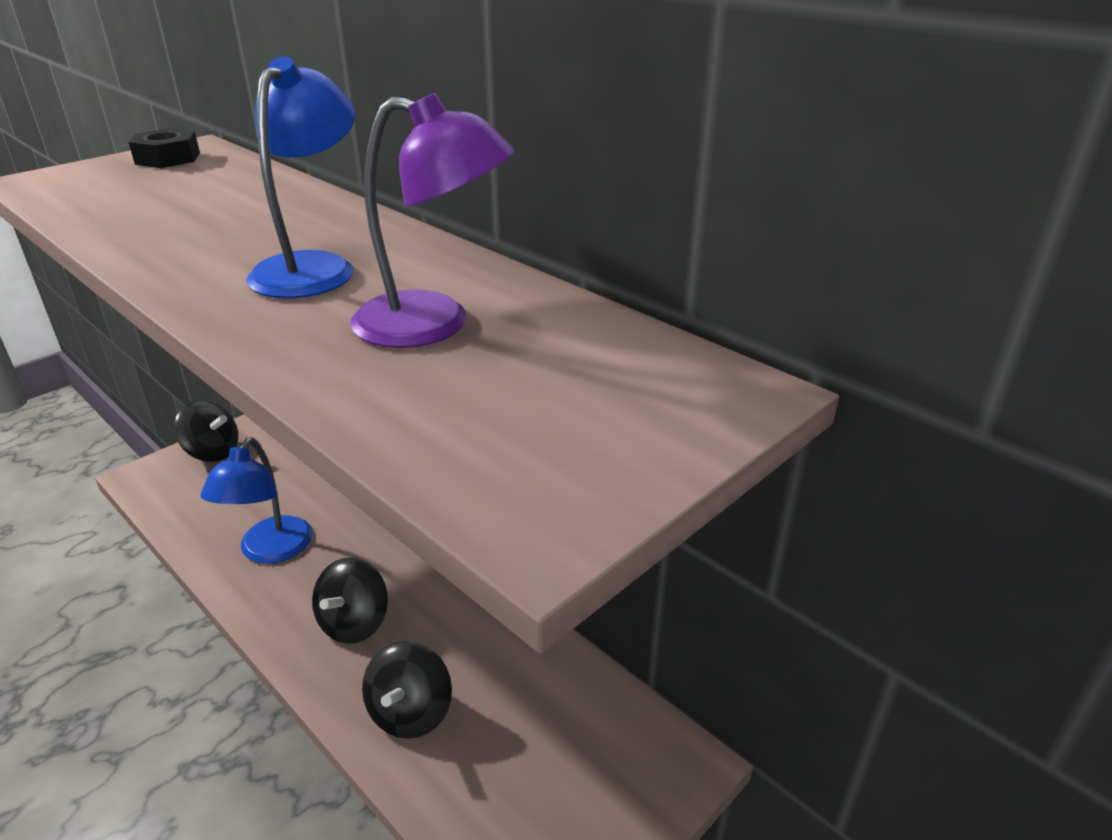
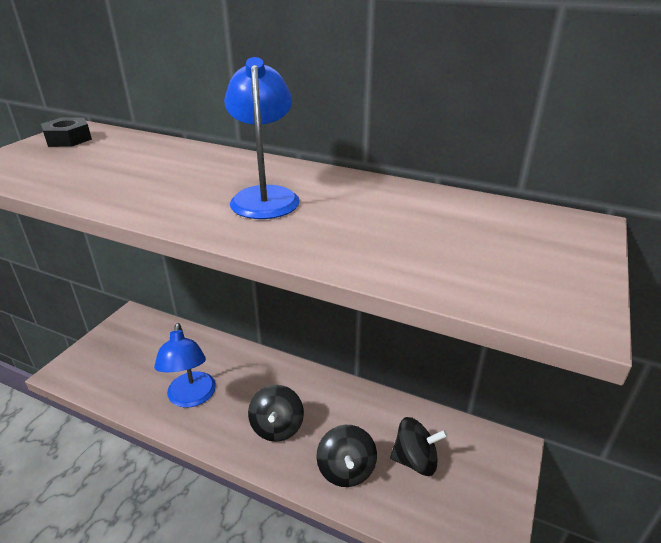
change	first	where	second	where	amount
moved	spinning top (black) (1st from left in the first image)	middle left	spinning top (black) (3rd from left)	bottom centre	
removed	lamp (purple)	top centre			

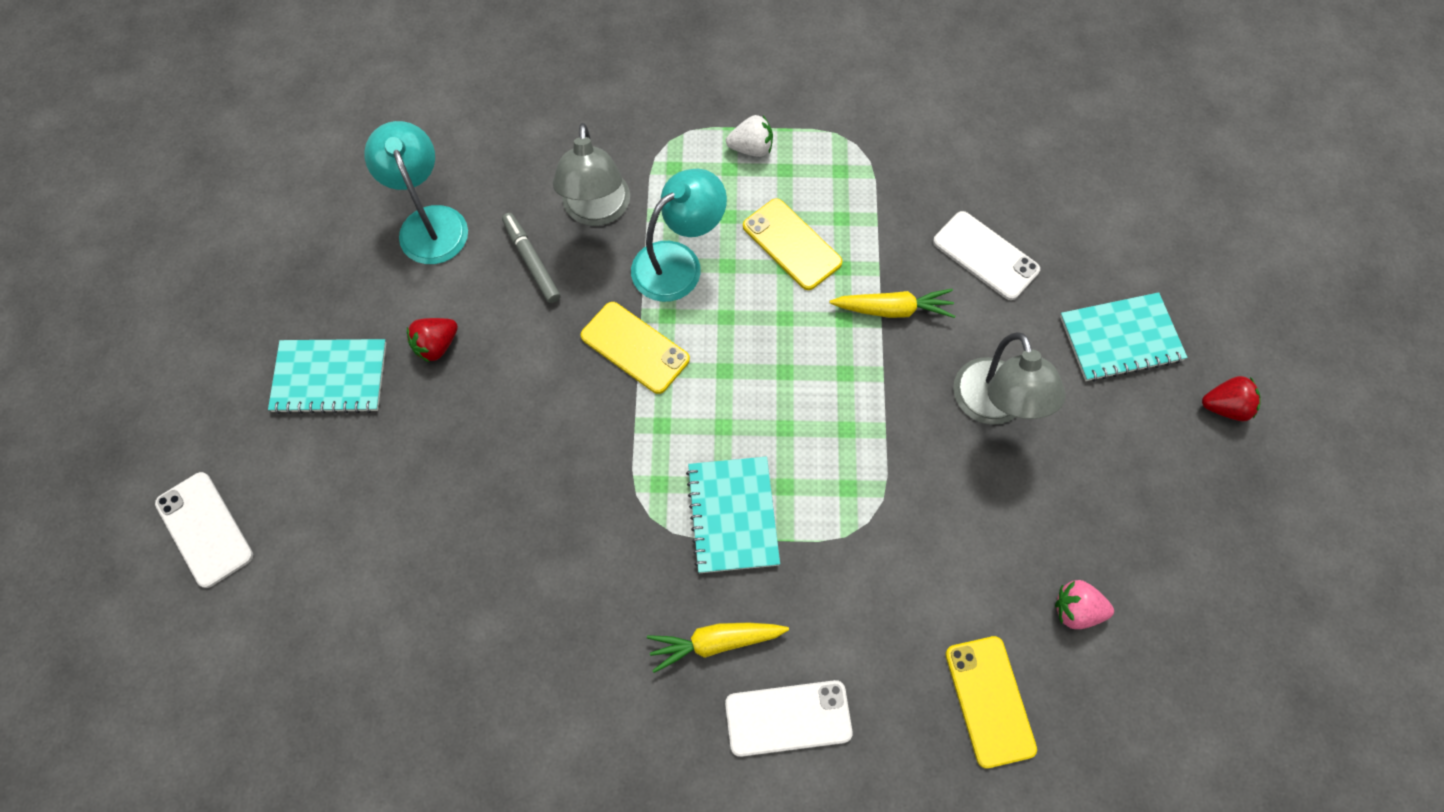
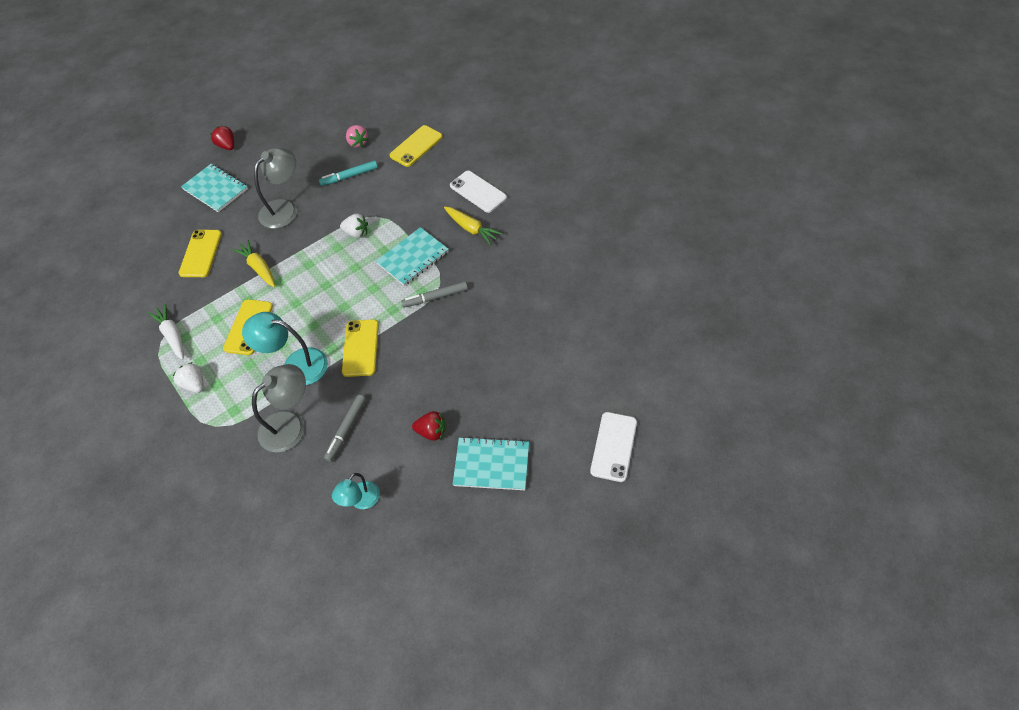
change	first	where	second	where	amount
turned	notebook (turquoise) (1st from left in the first image)	middle left	notebook (turquoise) (3rd from left)	centre	45 degrees counterclockwise
resized	lamp (turquoise) (1st from left in the first image)	top left	lamp (turquoise) (2nd from left)	bottom centre	x0.61
recoloured	phone (white) (3rd from left)	top right	phone (yellow) (1st from left)	middle left	
added			carrot (white)	middle left	
added			marker (turquoise)	top centre	
added			strawberry (white) (2nd from left)	top centre	
added			marker (grey) (2nd from left)	centre	

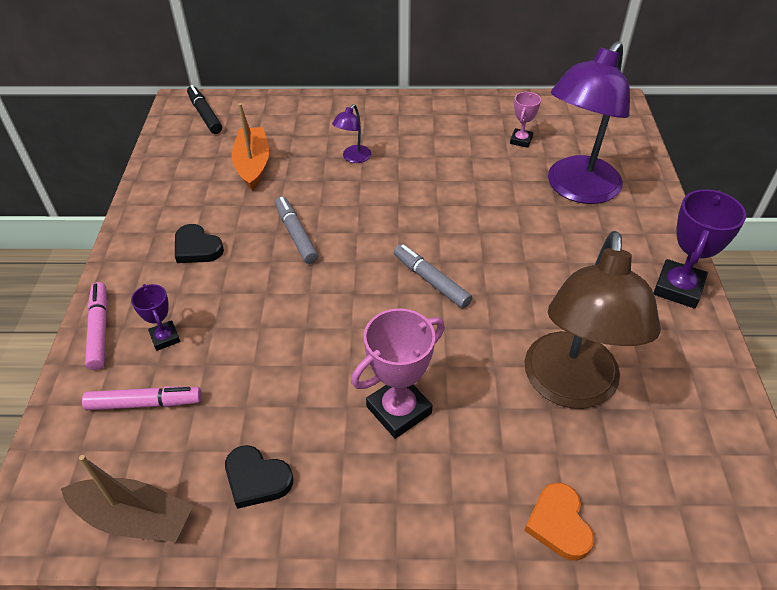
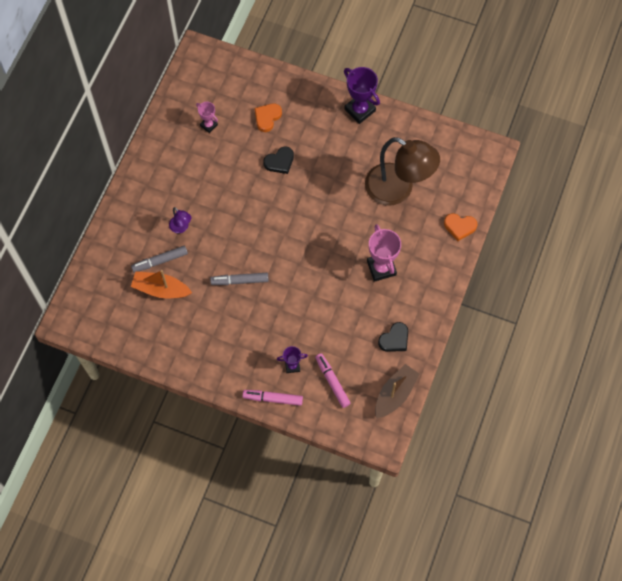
change	first	where	second	where	amount
turned	marker (pink) (2nd from left)	bottom left		centre	45 degrees counterclockwise
moved	heart (black) (1st from left)	middle left		top centre	
removed	marker (black)	top left			
moved	marker (grey) (2nd from left in the first image)	centre	marker (grey) (1st from left)	middle left	
replaced	lamp (purple) (2nd from left)	top right	heart (orange) (1st from left)	top centre	

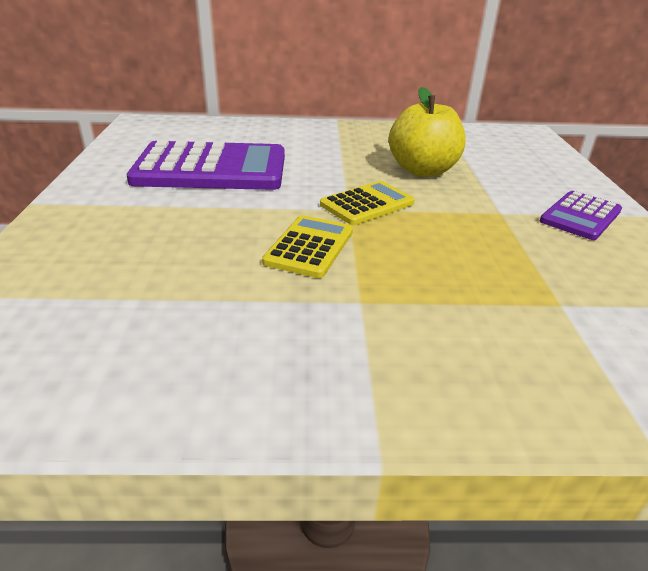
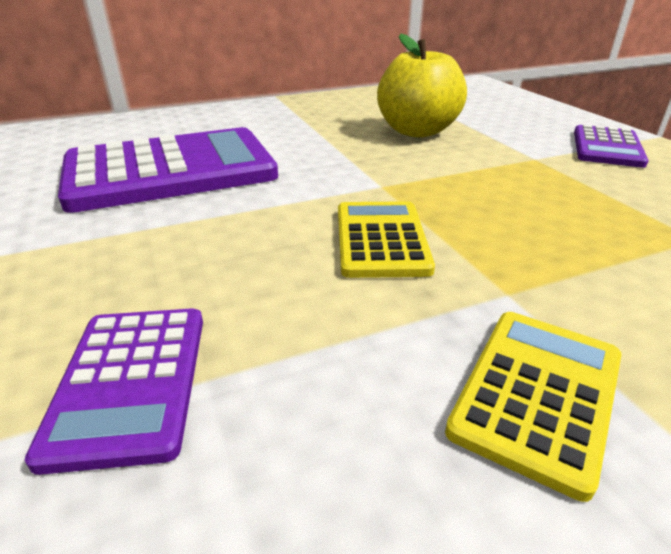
change	first	where	second	where	amount
moved	calculator (yellow) (2nd from left)	centre		bottom right	
added			calculator (purple) (1st from left)	bottom left	

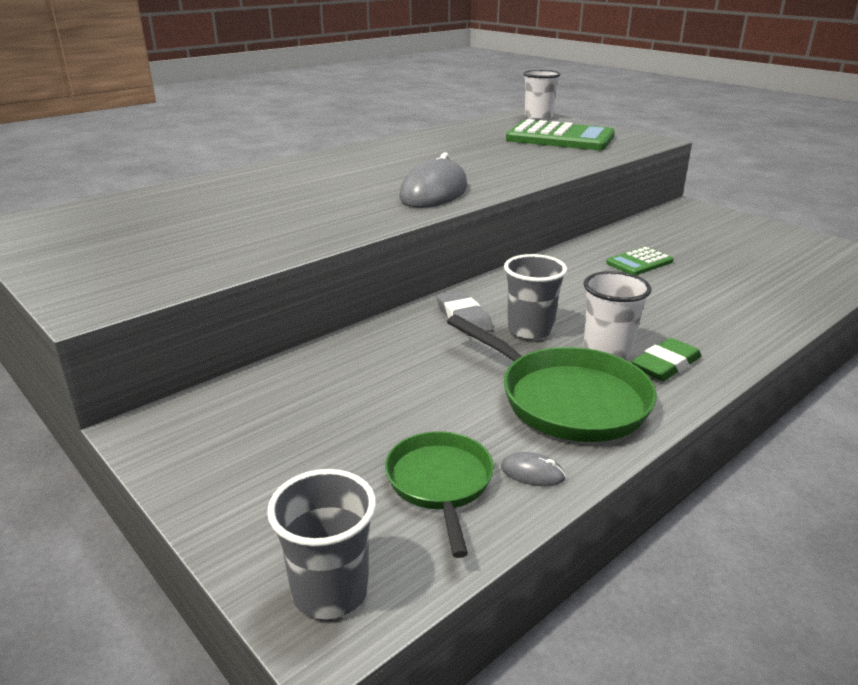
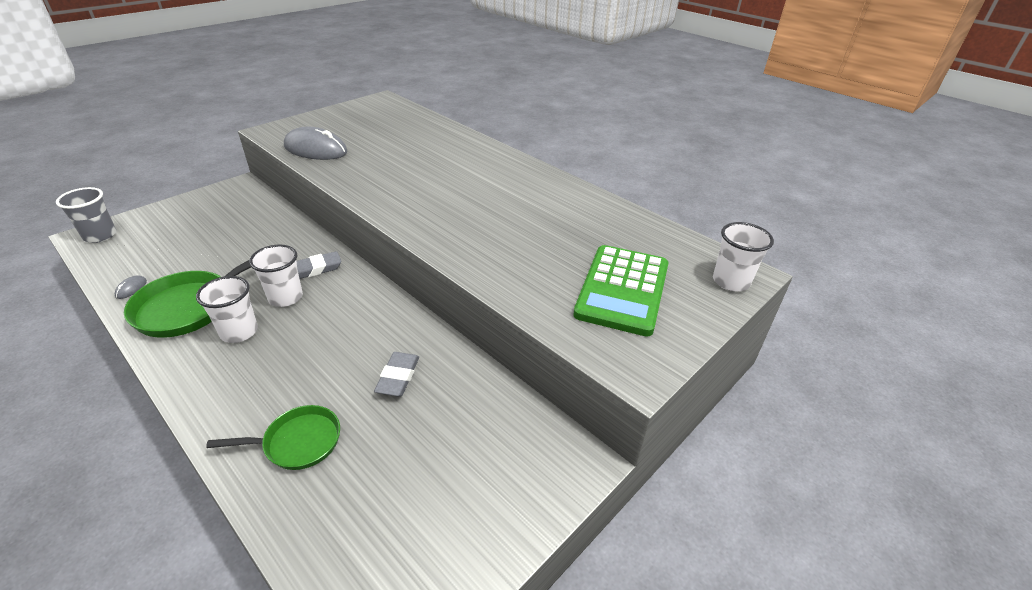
change	first	where	second	where	amount
moved	pan (green) (1st from left in the first image)	bottom centre	pan (green) (2nd from left)	bottom left	
moved	mouse (grey) (1st from left in the first image)	top centre	mouse (grey) (2nd from left)	top left	
recoloured	cup (grey) (2nd from left)	centre	cup (white) (2nd from left)	middle left	
replaced	calculator (green) (2nd from left)	middle right	eraser (grey) (2nd from left)	centre	
removed	eraser (green)	middle right			

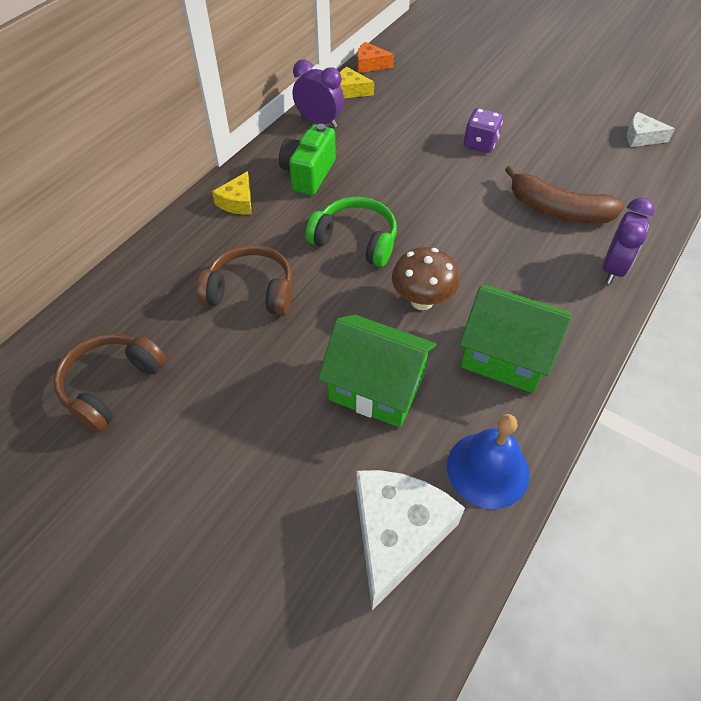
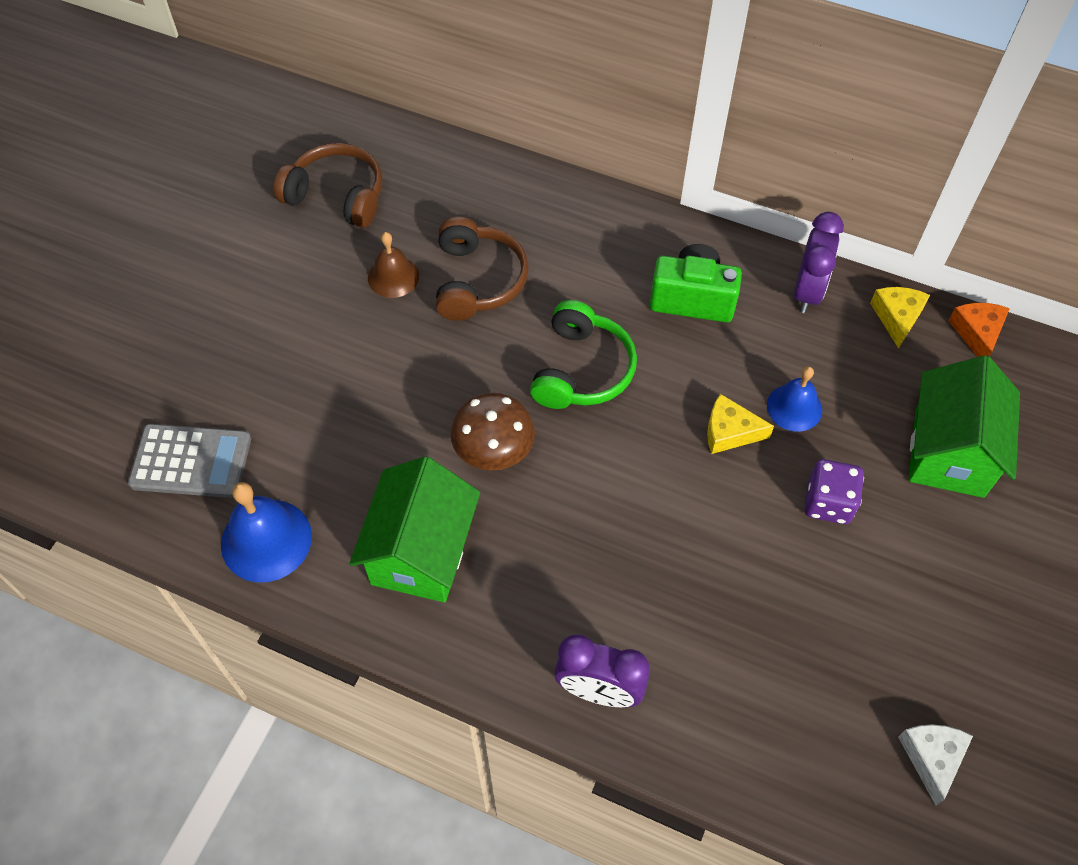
change	first	where	second	where	amount
moved	cheese (yellow) (1st from left)	top left		middle right	
moved	house (green) (1st from left in the first image)	centre	house (green) (2nd from left)	middle right	
replaced	cheese (white) (1st from left)	bottom centre	calculator (grey)	middle left	
removed	banana (brown)	top right			
added			bell (brown)	top centre	
added			bell (blue) (2nd from left)	middle right	

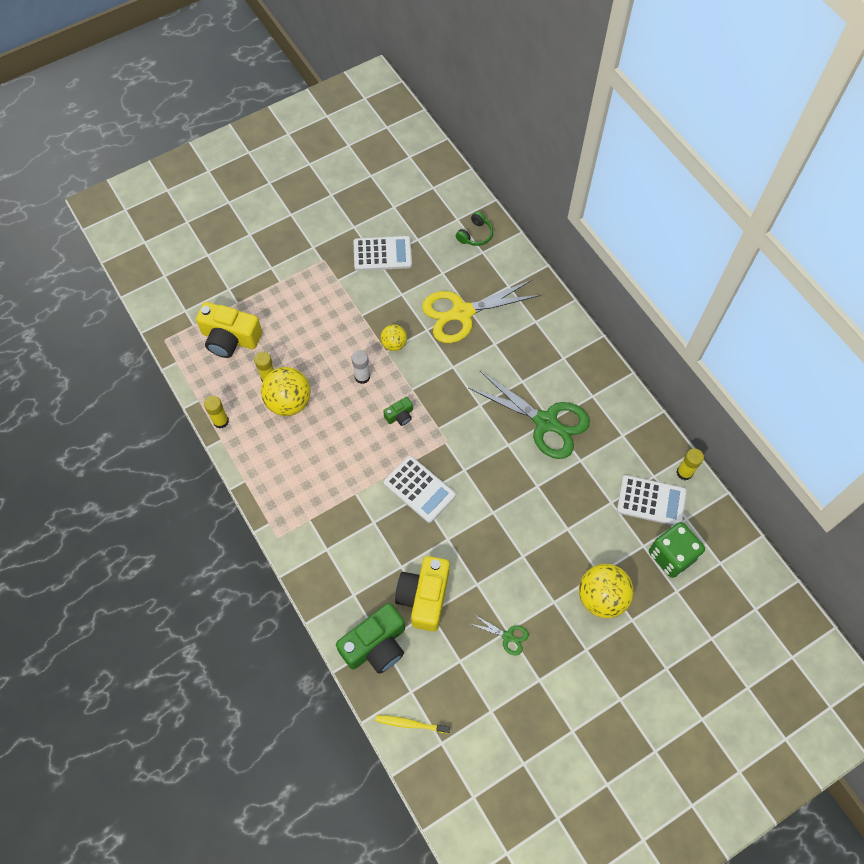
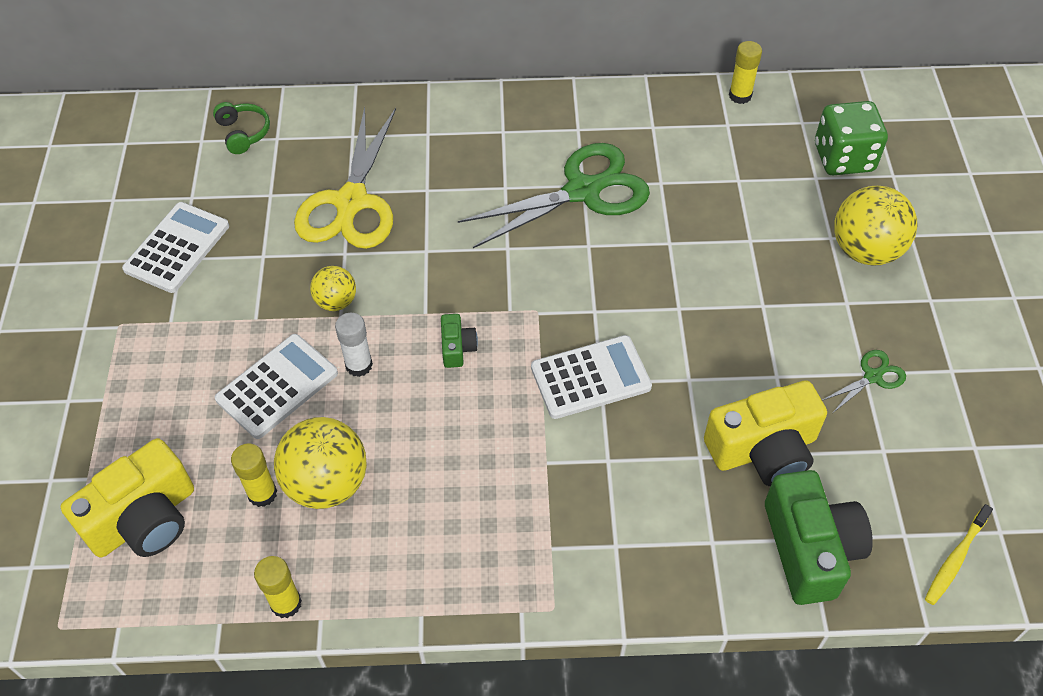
change	first	where	second	where	amount
turned	camera (yellow) (2nd from left)	bottom centre		middle right	60 degrees counterclockwise
moved	calculator (white) (3rd from left in the first image)	middle right	calculator (white) (2nd from left)	middle left	

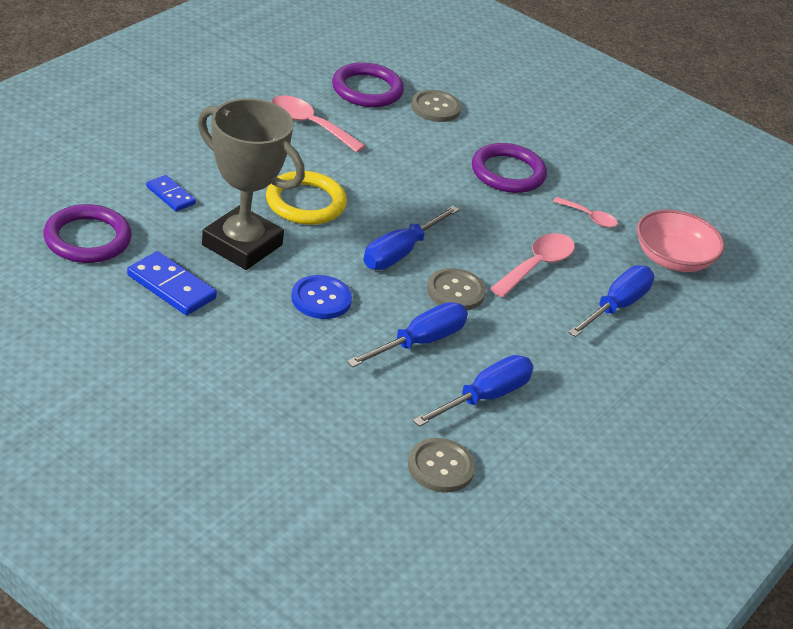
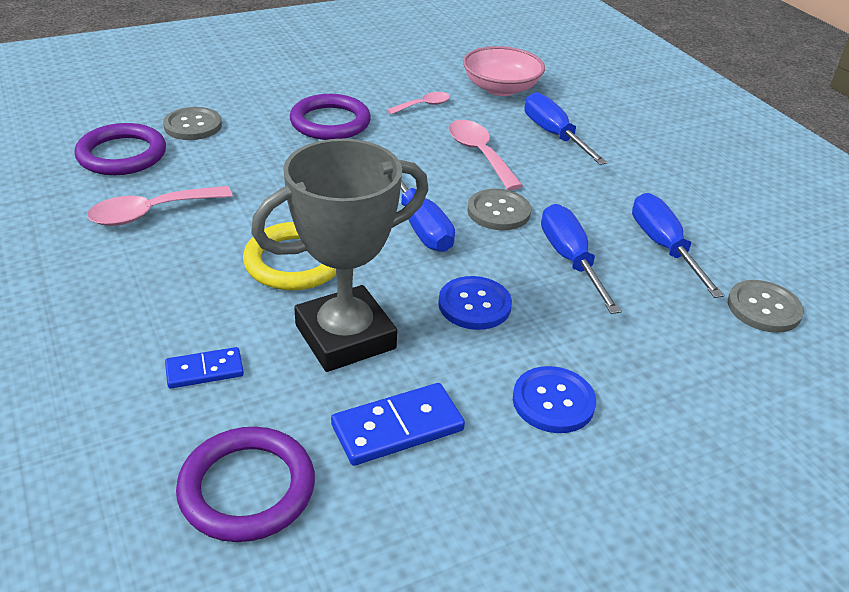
change	first	where	second	where	amount
added			button (blue) (2nd from left)	bottom centre	

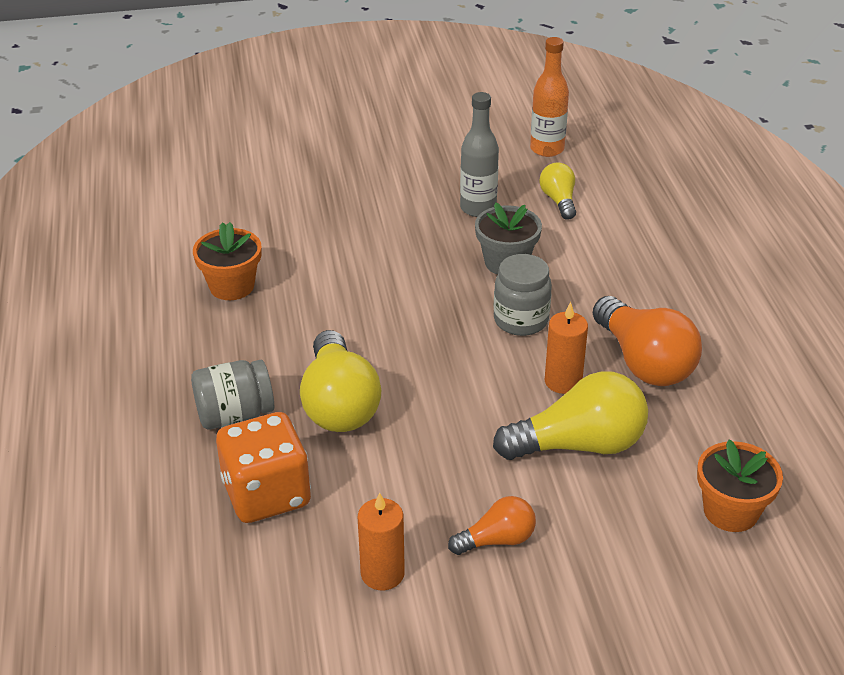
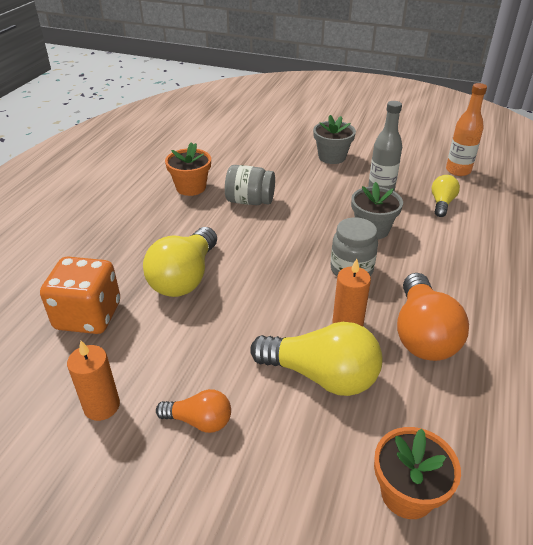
change	first	where	second	where	amount
moved	jar (grey) (1st from left)	middle left		centre	
added			flower pot (grey) (1st from left)	top centre	

